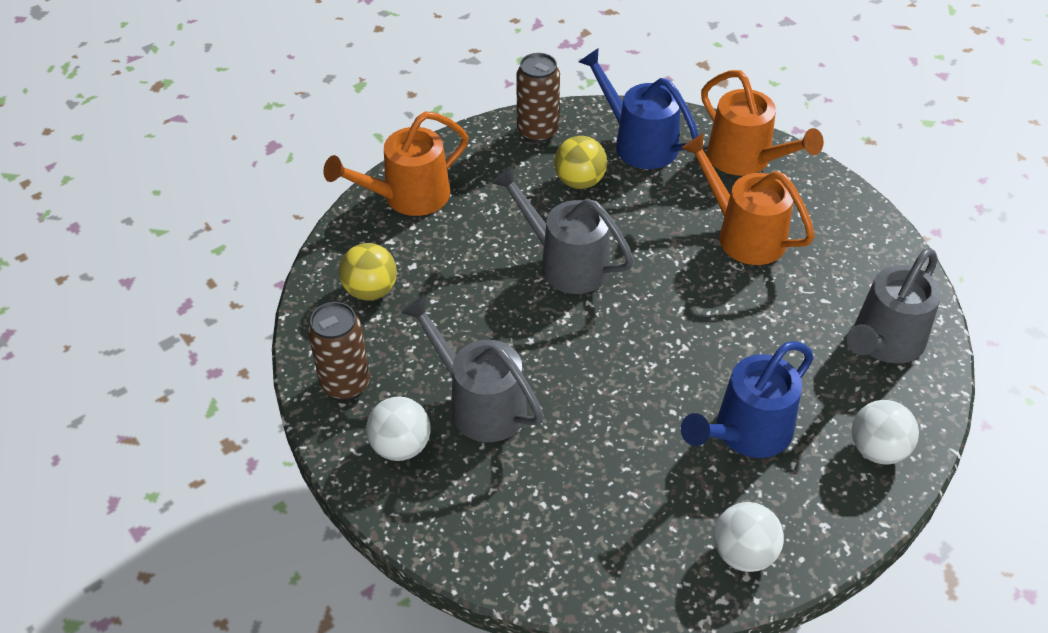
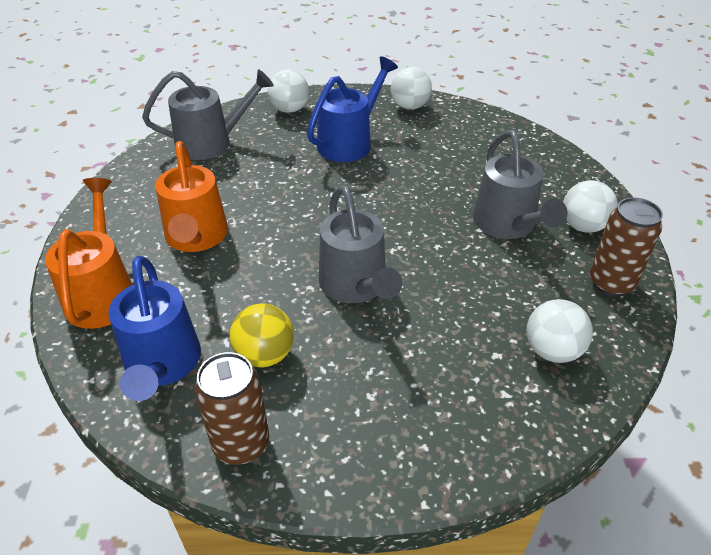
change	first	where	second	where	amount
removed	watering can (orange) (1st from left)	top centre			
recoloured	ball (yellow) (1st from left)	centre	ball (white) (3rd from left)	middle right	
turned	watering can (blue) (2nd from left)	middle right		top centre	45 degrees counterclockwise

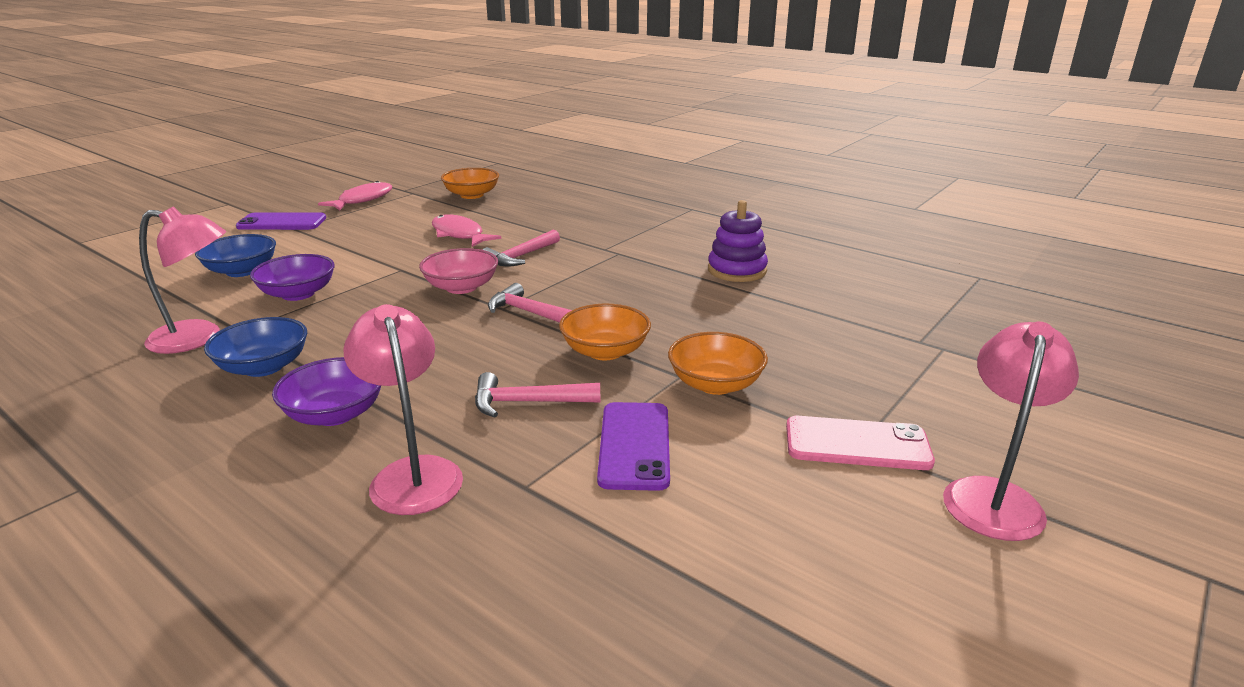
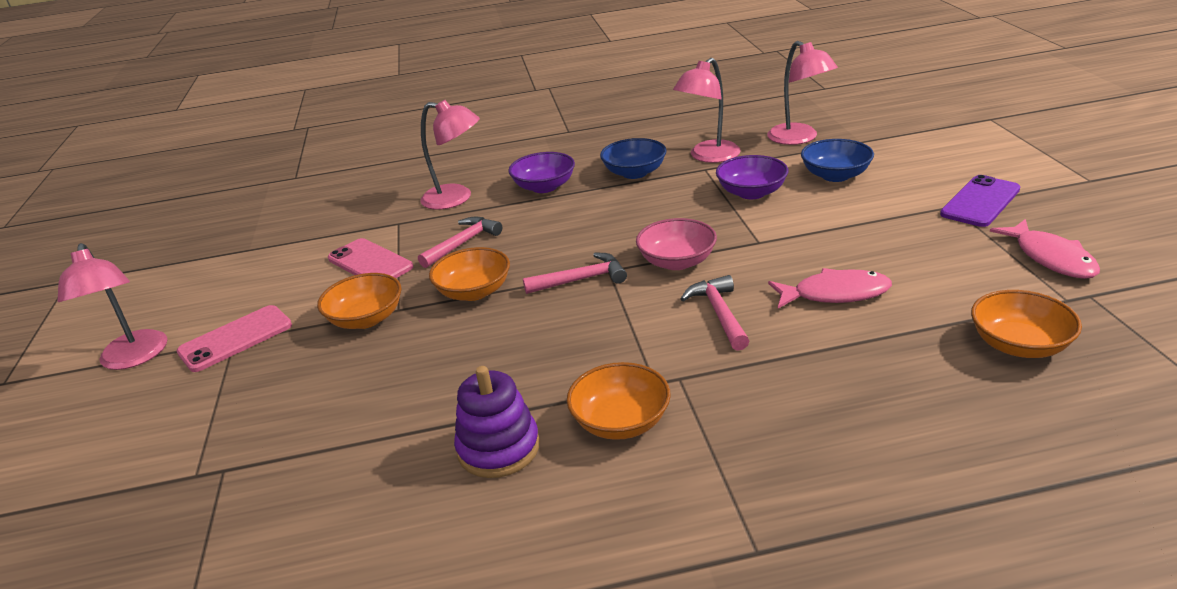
change	first	where	second	where	amount
recoloured	phone (purple) (2nd from left)	centre	phone (pink) (2nd from left)	middle left	
added			bowl (orange) (3rd from left)	bottom centre	
added			lamp (pink) (4th from left)	top right	

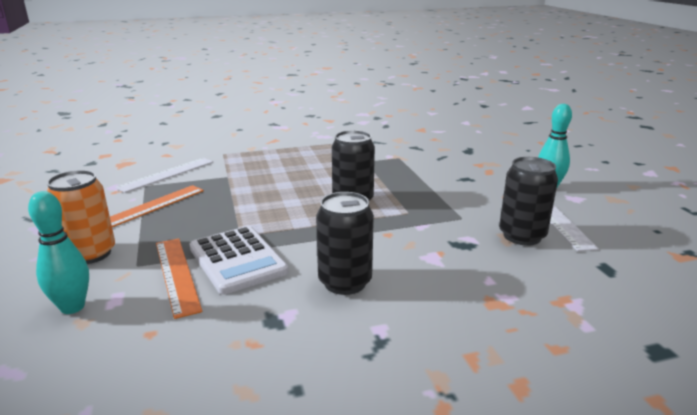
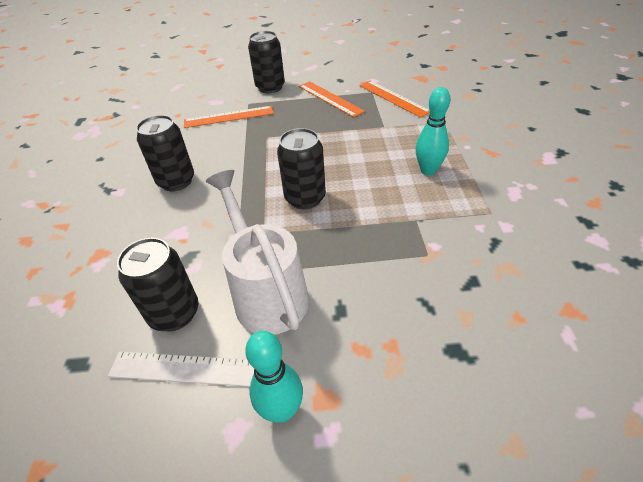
change	first	where	second	where	amount
moved	bowling pin (turquoise) (1st from left in the first image)	middle left	bowling pin (turquoise) (2nd from left)	top right	
recoloured	can (orange)	middle left	can (black) (3rd from left)	top centre	
recoloured	ruler (white) (1st from left)	middle left	ruler (orange) (3rd from left)	top centre	
removed	calculator (white)	centre			
added			watering can (white)	centre	

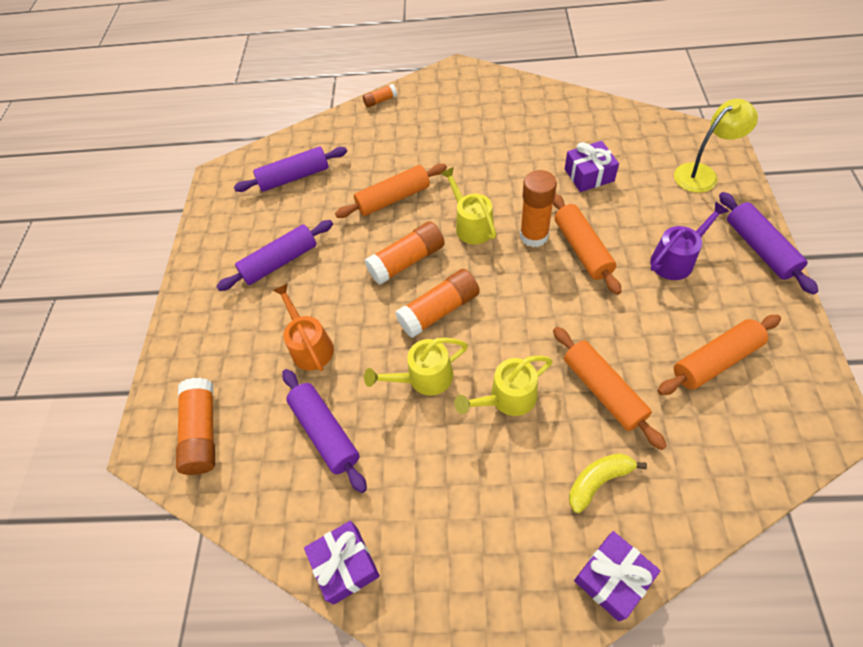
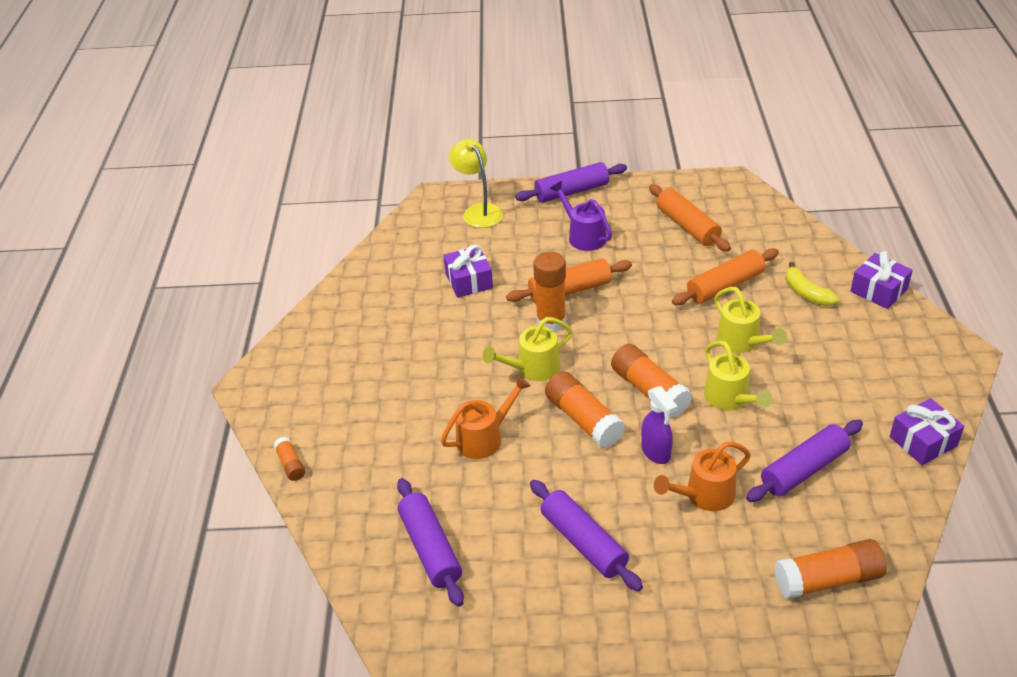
change	first	where	second	where	amount
replaced	rolling pin (orange) (1st from left)	top centre	watering can (orange) (1st from left)	centre	
added			spray bottle (purple)	centre	

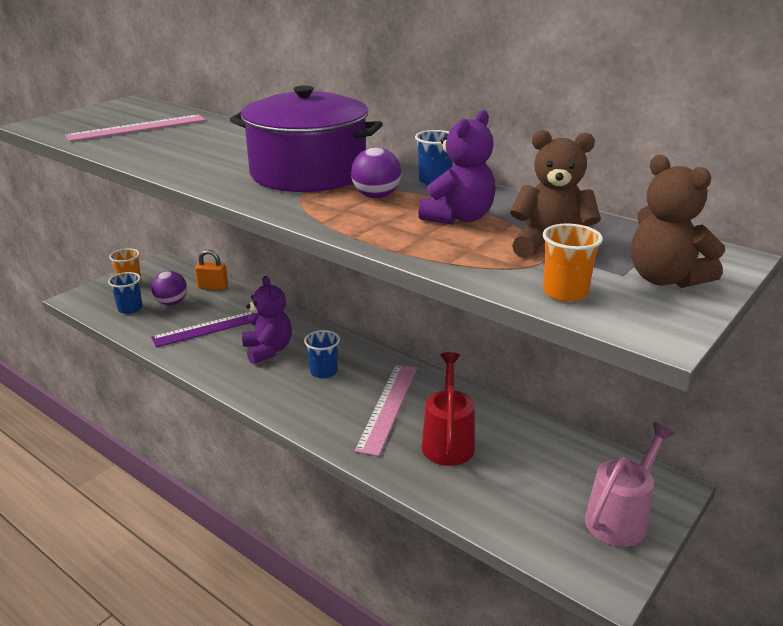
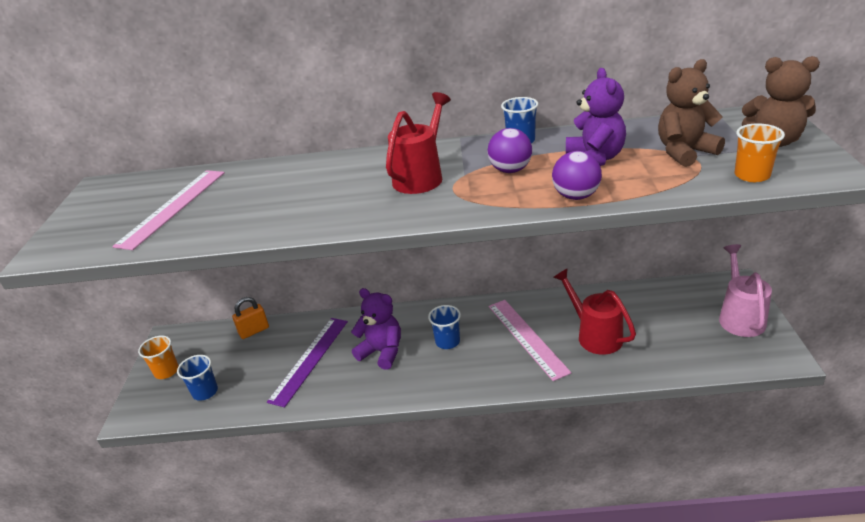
change	first	where	second	where	amount
moved	ball (purple) (1st from left in the first image)	middle left	ball (purple) (2nd from left)	middle right	
replaced	pot (purple)	top centre	watering can (red) (1st from left)	top centre	

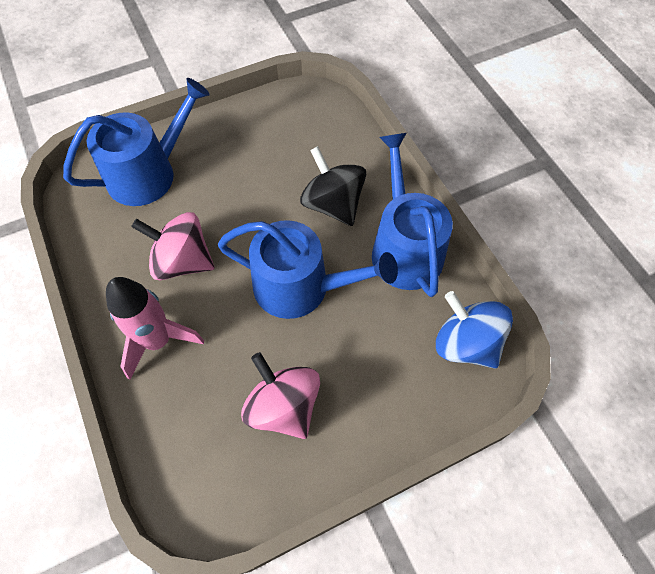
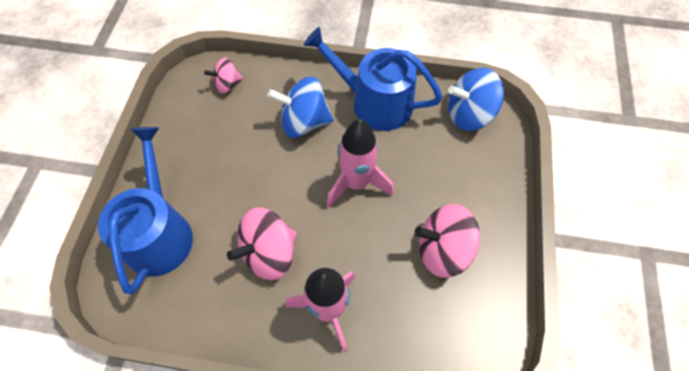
change	first	where	second	where	amount
replaced	watering can (blue) (2nd from left)	centre	rocket (pink) (2nd from left)	centre	
recoloured	spinning top (black)	top centre	spinning top (blue) (1st from left)	top centre	
added			spinning top (pink) (1st from left)	top left	

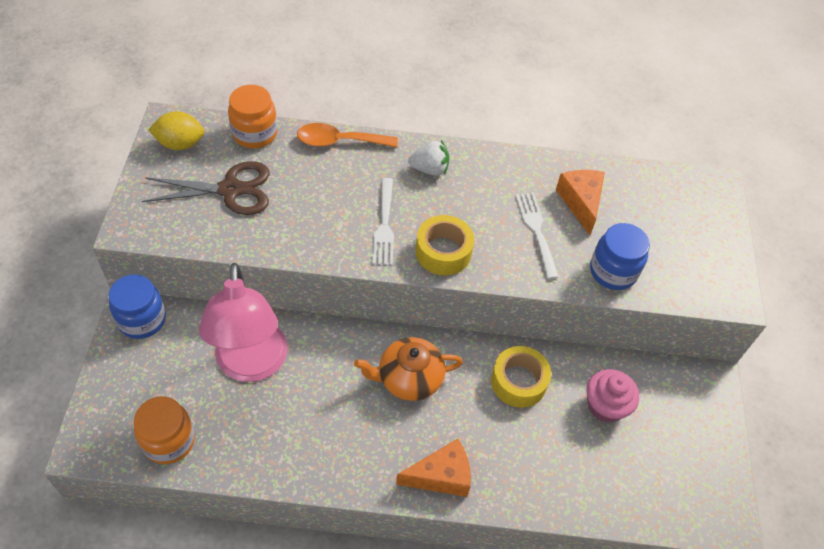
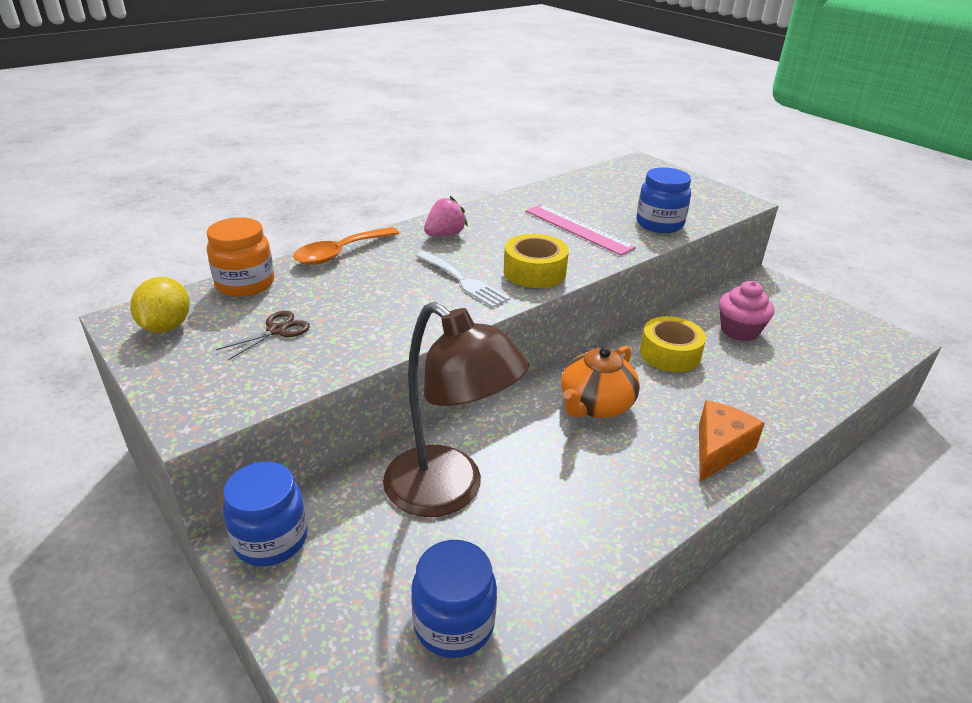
change	first	where	second	where	amount
recoloured	jar (orange) (1st from left)	bottom left	jar (blue) (2nd from left)	bottom centre	
resized	scissors (brown)	middle left		middle left	x0.54
turned	lemon (yellow)	top left		middle left	45 degrees counterclockwise
recoloured	lamp (pink)	middle left	lamp (brown)	centre	
recoloured	strawberry (white)	top centre	strawberry (pink)	top centre	
replaced	fork (white) (2nd from left)	centre	ruler (pink)	top centre	
removed	cheese (orange) (2nd from left)	middle right			

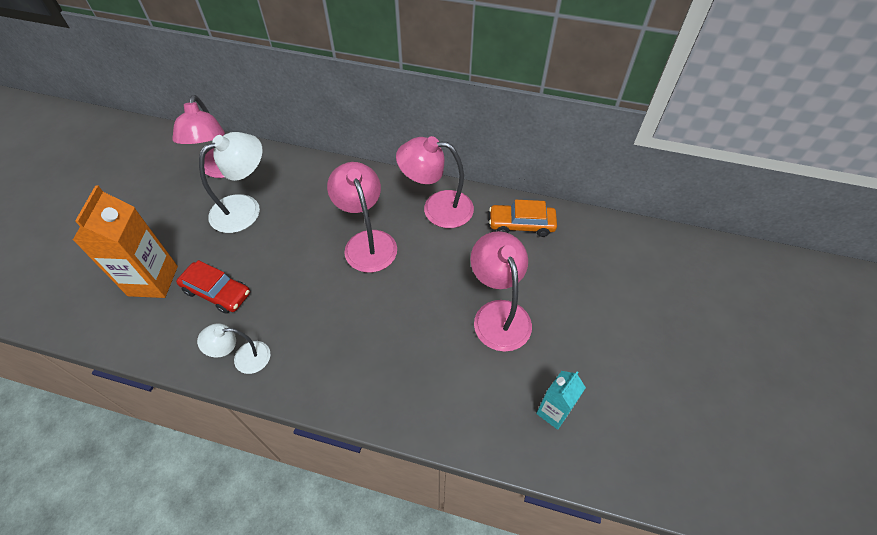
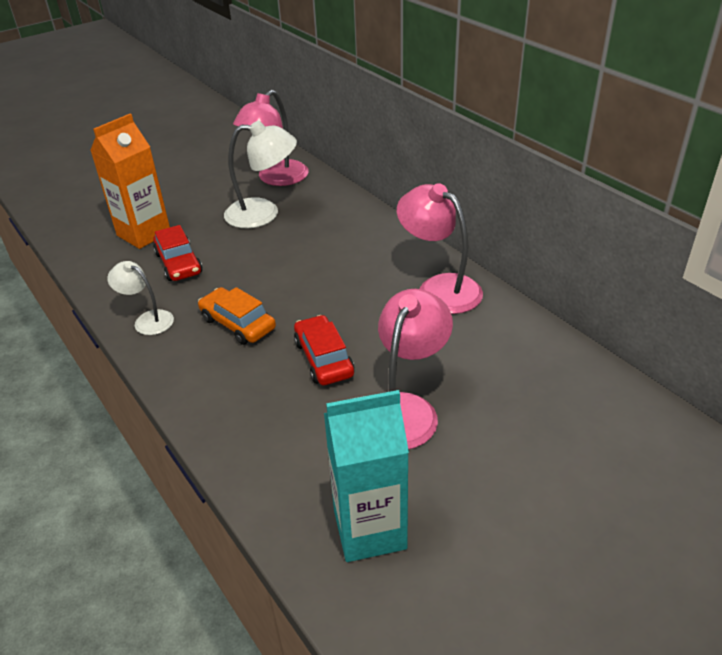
change	first	where	second	where	amount
removed	lamp (pink) (2nd from left)	centre			
moved	car (orange)	centre		middle left	
resized	carton (turquoise)	bottom centre		bottom centre	x1.74
added			car (red) (2nd from left)	centre	

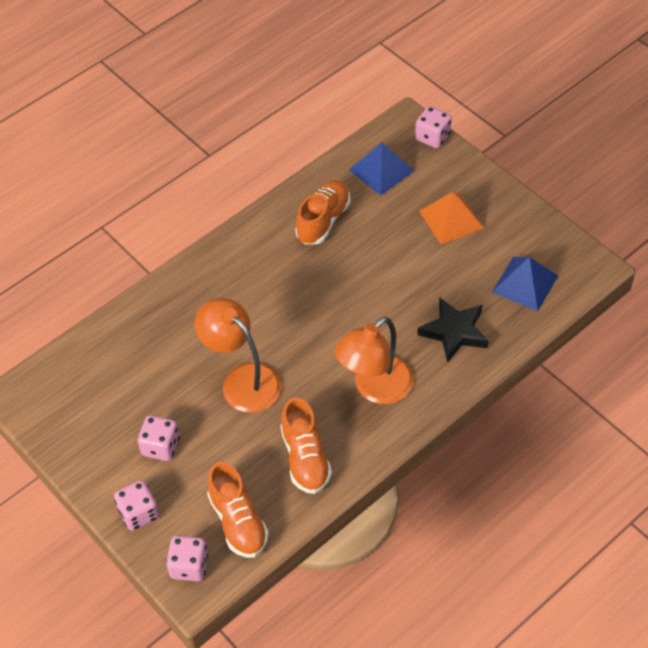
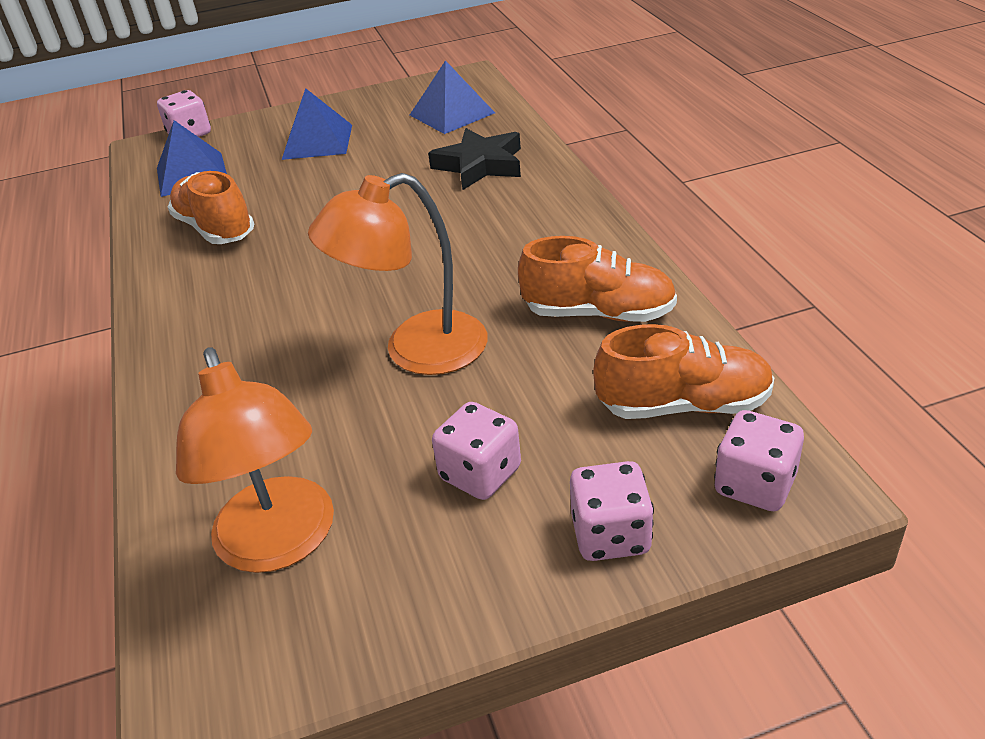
change	first	where	second	where	amount
moved	lamp (orange) (2nd from left in the first image)	centre	lamp (orange) (1st from left)	middle left	
recoloured	pyramid (orange)	middle right	pyramid (blue) (2nd from left)	top left	

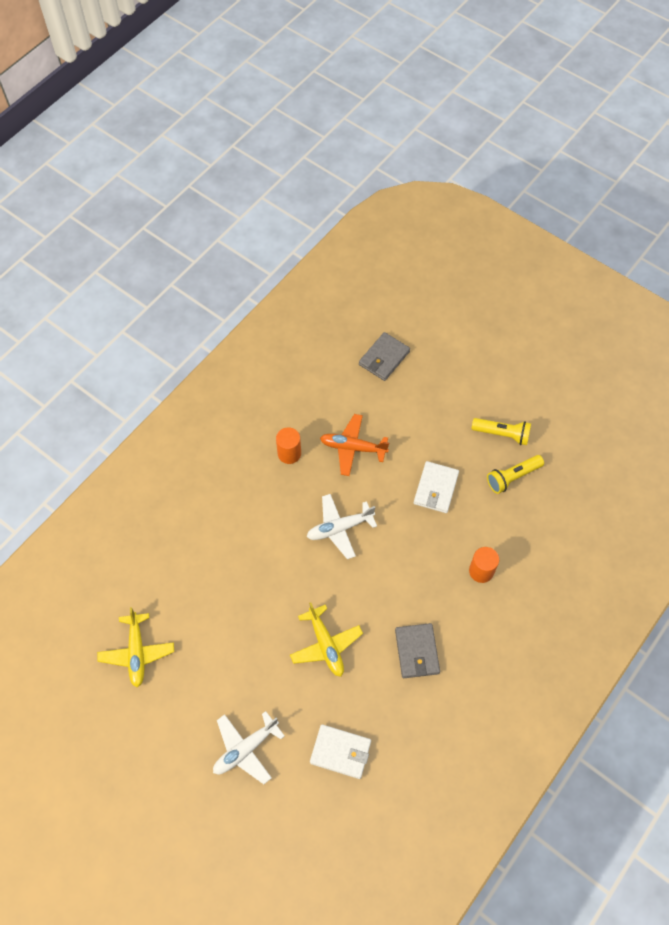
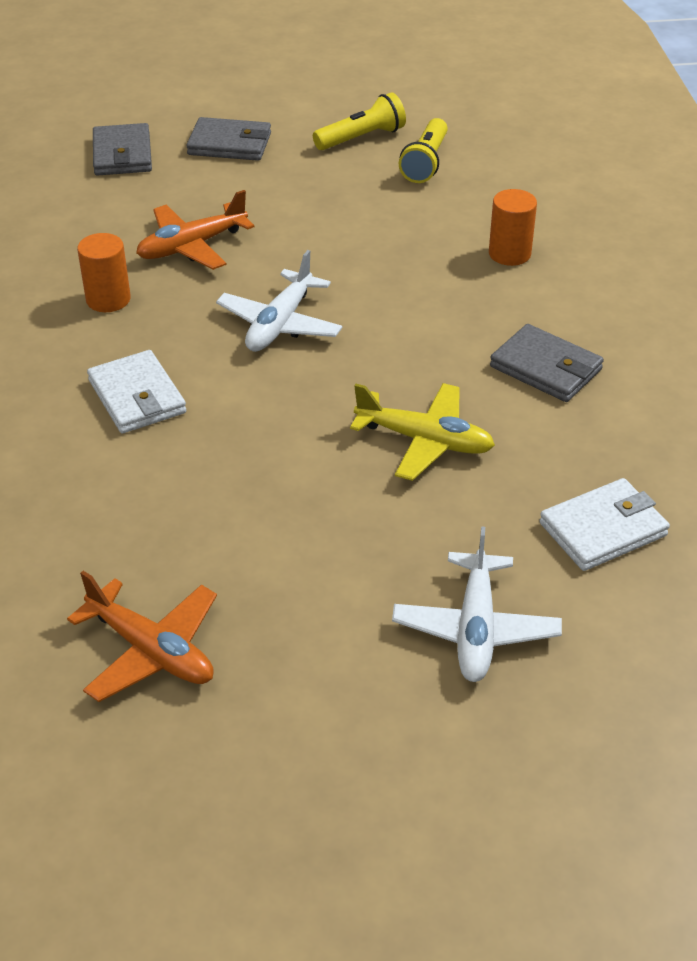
change	first	where	second	where	amount
recoloured	plane (yellow) (1st from left)	bottom left	plane (orange) (1st from left)	middle left	
moved	wallet (white) (2nd from left in the first image)	centre	wallet (white) (1st from left)	middle left	
added			wallet (grey) (2nd from left)	top left	

